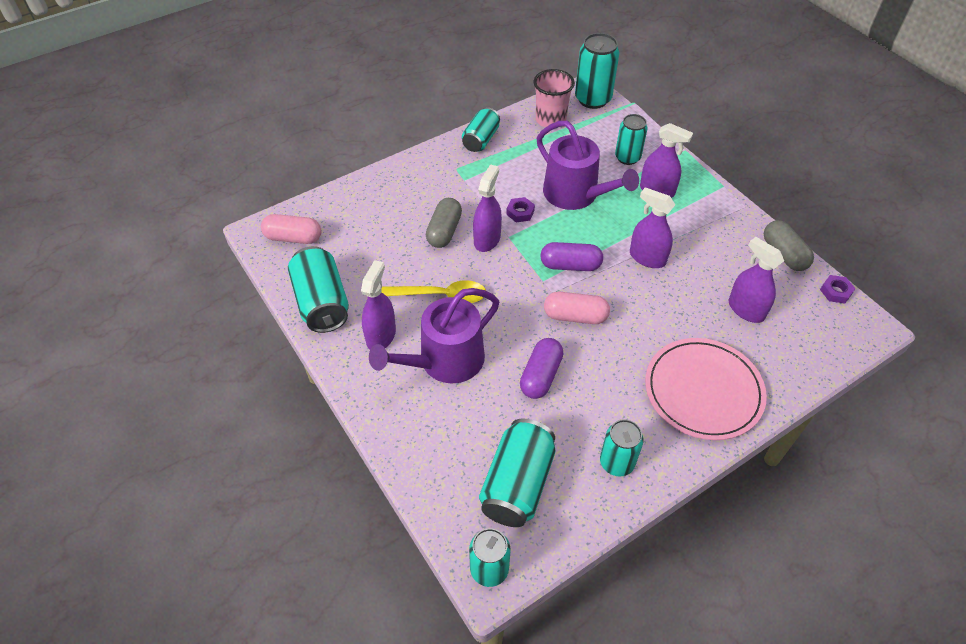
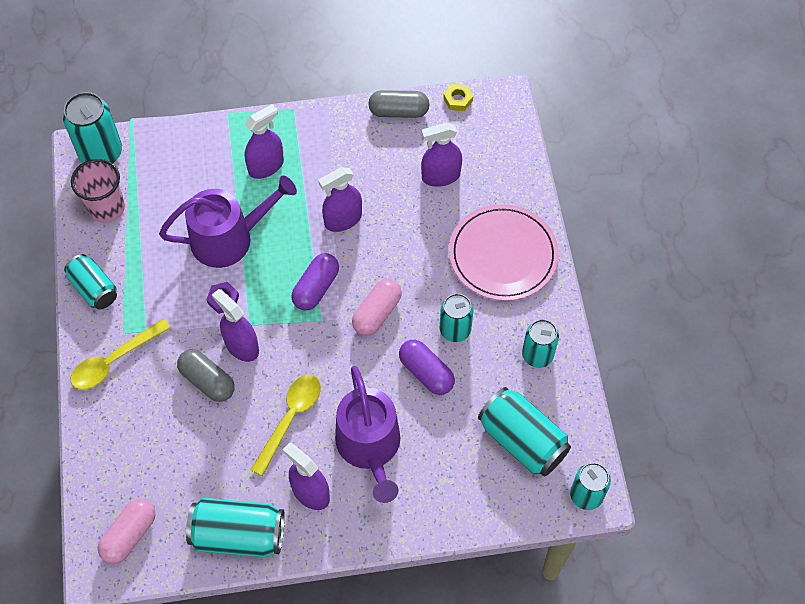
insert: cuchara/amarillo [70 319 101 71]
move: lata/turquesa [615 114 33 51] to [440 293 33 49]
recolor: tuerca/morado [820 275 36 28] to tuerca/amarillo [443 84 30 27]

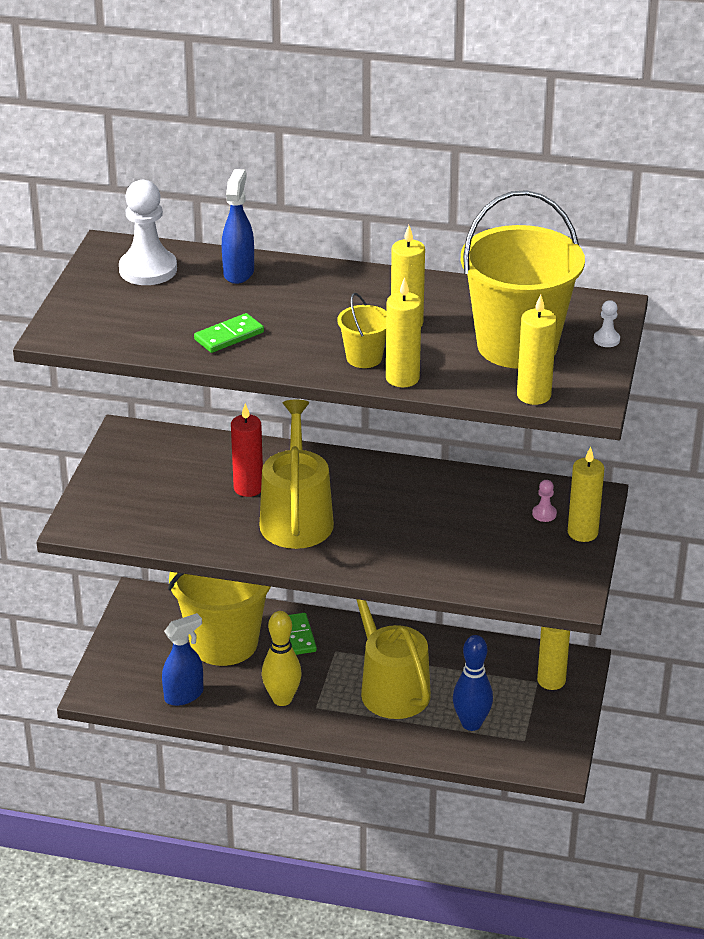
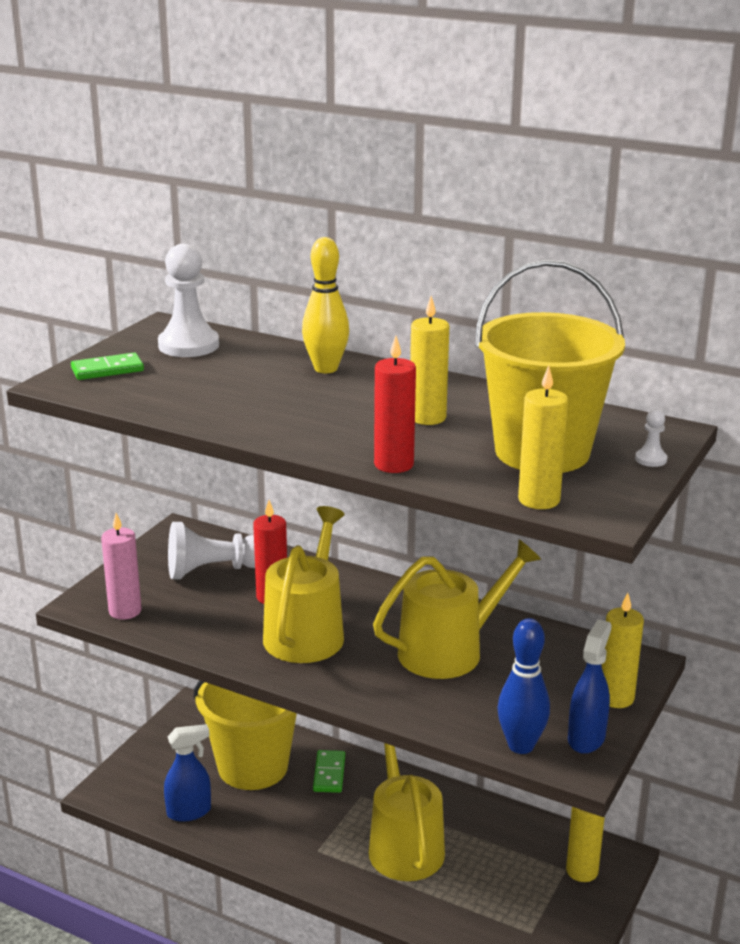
delete: balde/amarillo [337 293 49 75]; peón/rosa [532 480 25 42]
insert: vela/rosa [101 513 41 107]; peón/blanco [168 522 87 57]; regadera/amarillo [373 539 168 140]
move: ficha de dominó/verde [194 313 70 40] to [71 352 73 28]; bolo/amarillo [262 611 40 95] to [302 237 47 136]; bolo/azul [453 635 40 96] to [498 618 52 136]; pulverizador/azul [222 169 32 115] to [568 619 44 135]
recolor: vela/amarillo [386 277 36 110] to vela/rojo [374 336 42 137]

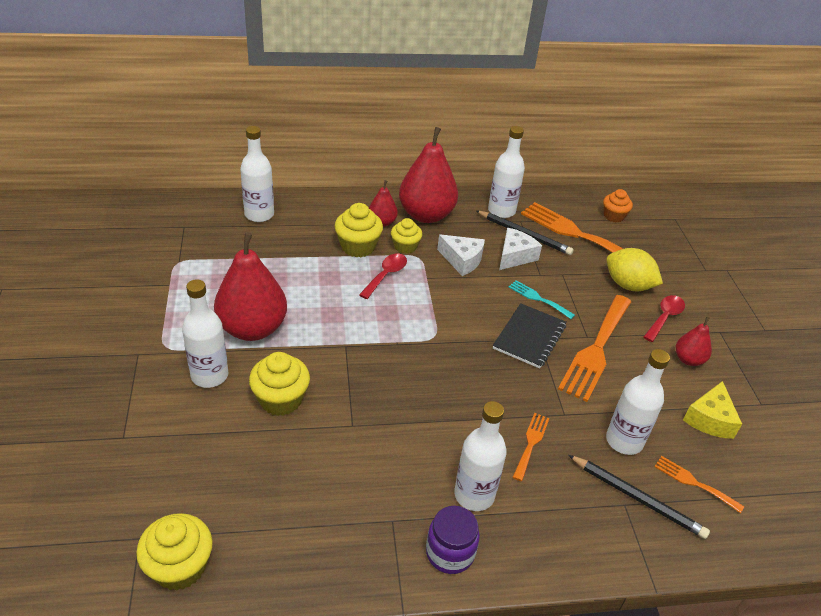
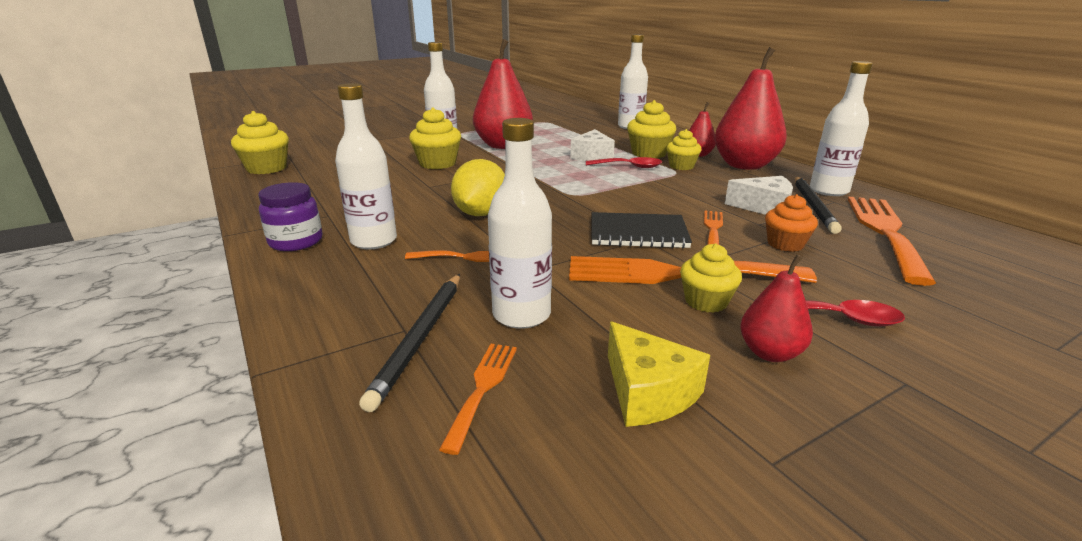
insert: magdalena/amarillo [680 243 62 70]
move: limón/amarillo [606 248 57 43] to [451 159 54 57]; queso/blanco [437 234 48 42] to [570 129 45 32]; magdalena/naranja [603 189 30 33] to [765 194 53 58]
recolor: tenedor/turquesa [509 280 66 39] to tenedor/naranja [704 211 19 34]
rotate: queso/amarillo [683 381 59 58] = [608 322 102 105] 120 degrees counterclockwise

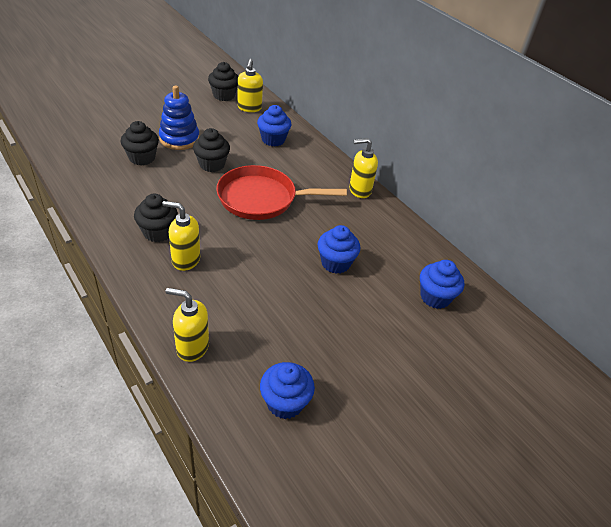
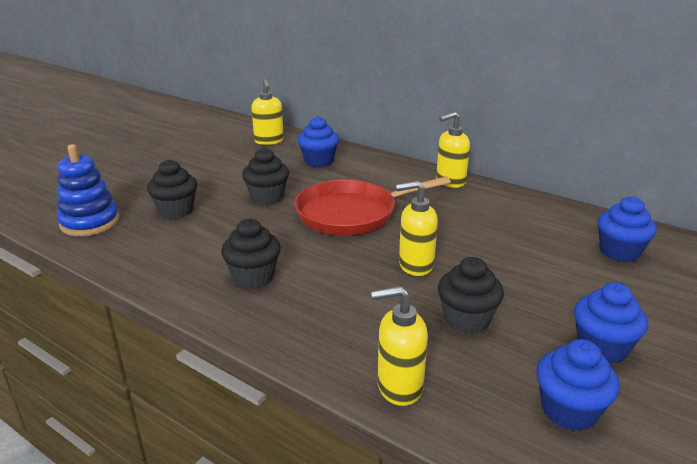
move: juguete apilable/azul [159 86 40 64] to [57 144 63 92]; dispensador de jabón/amarillo [162 201 39 70] to [396 181 42 95]; magdalena/negro [208 62 30 39] to [438 257 66 77]; magdalena/azul [317 225 43 49] to [574 282 74 82]

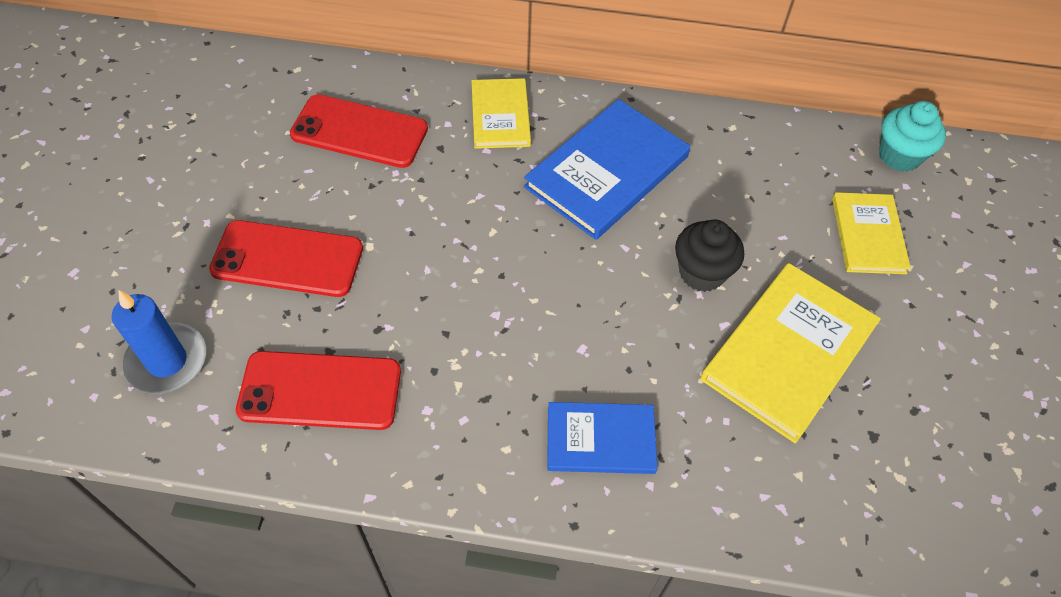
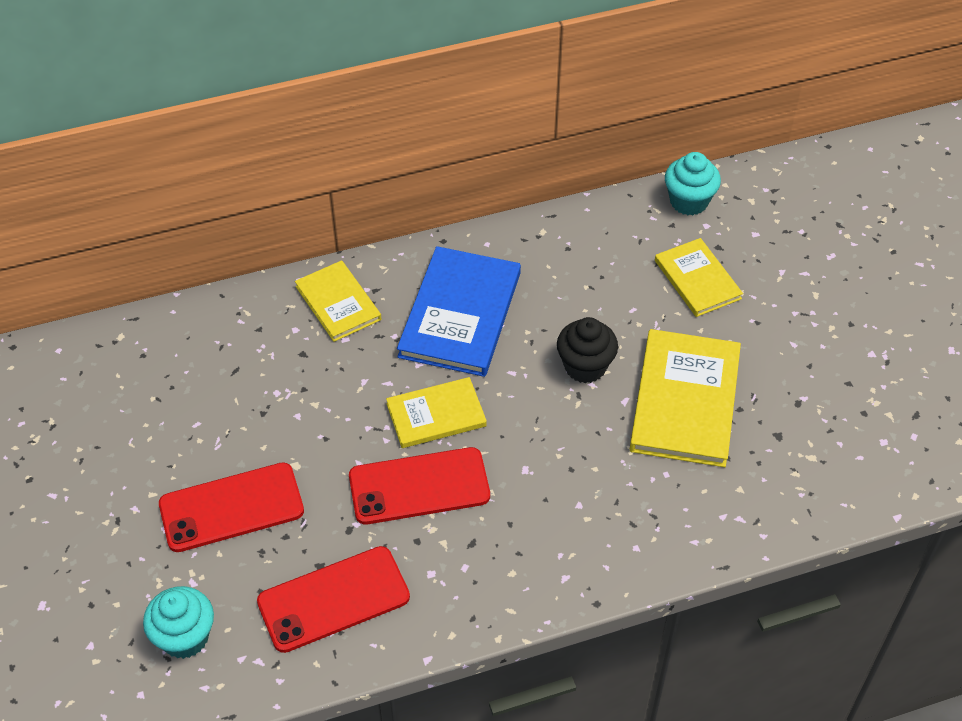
delete: libro/azul [547 402 111 72]
insert: libro/amarillo [386 377 101 71]
move: móvil/rojo [290 94 138 74] to [349 447 141 77]
replace: vela/azul [111 290 95 104] to magdalena/turquesa [143 586 71 73]

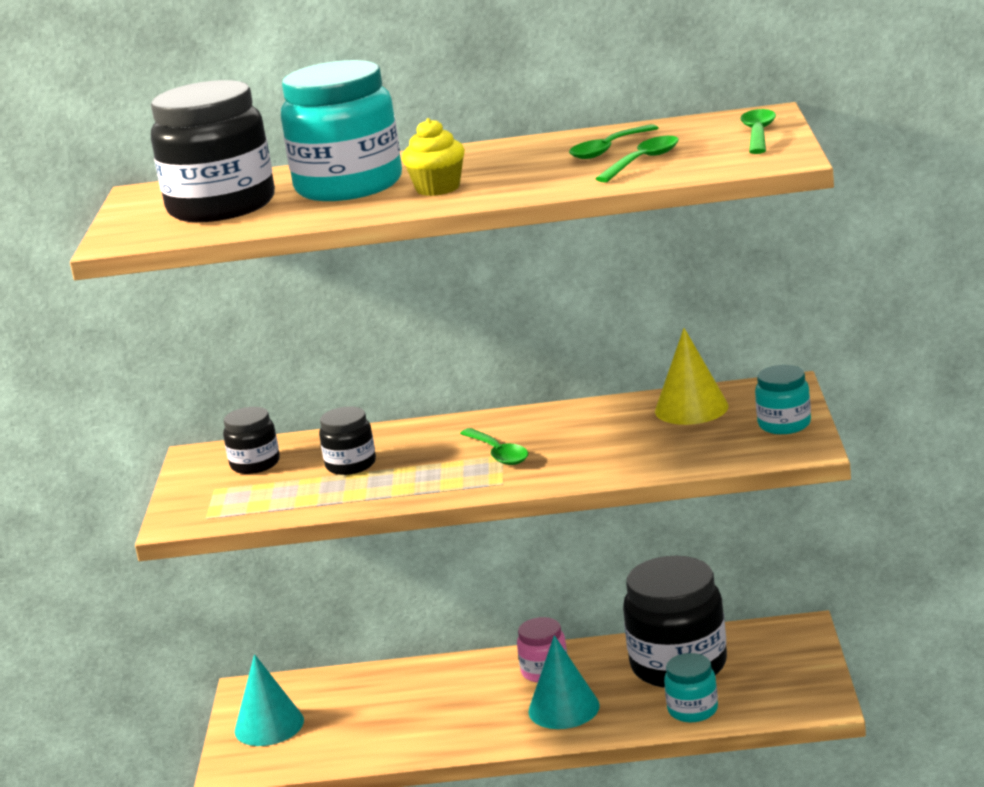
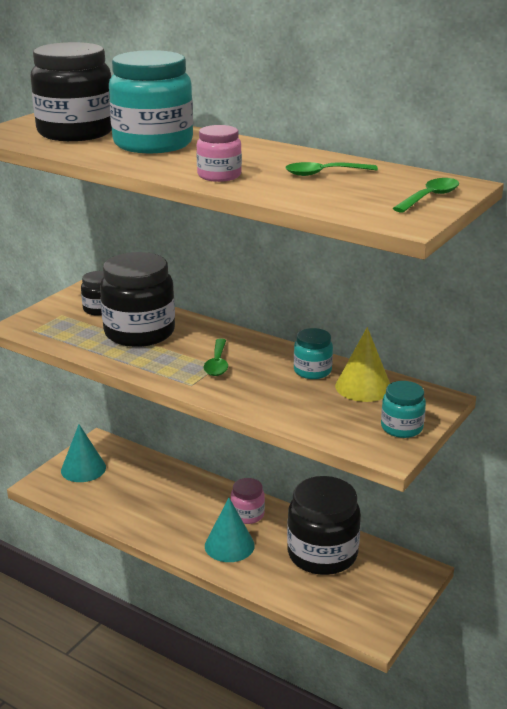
delete: magdalena/amarillo [402 118 63 78]; cuchara/verde [595 136 84 46]
insert: tarro/rosa [196 125 46 57]
move: tarro/turquesa [664 653 54 69] to [294 328 39 51]
resize: tarro/negro [319 406 57 69] = [100 252 75 95] x2.00

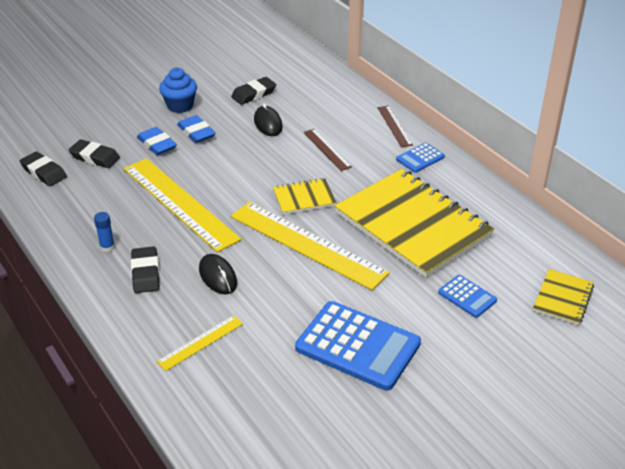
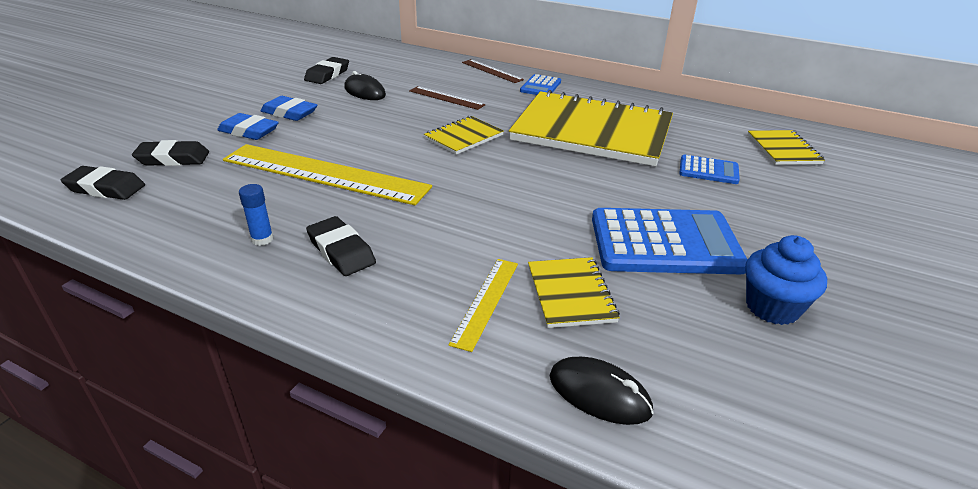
delete: regla/amarillo [231 202 159 88]
insert: cuaderno/amarillo [528 257 92 71]
move: ratón/negro [199 254 38 40] to [549 357 105 68]; magdalena/azul [159 68 38 45] to [745 235 82 90]

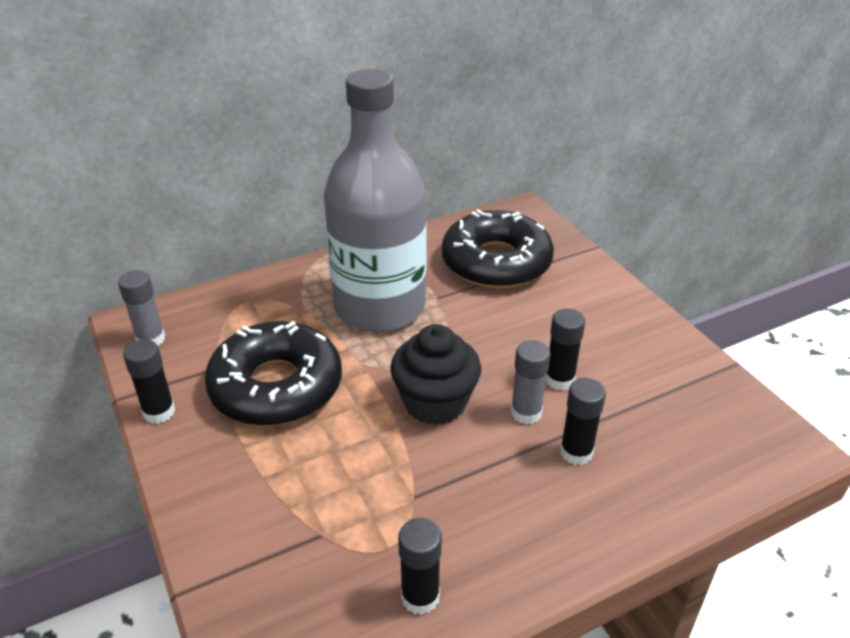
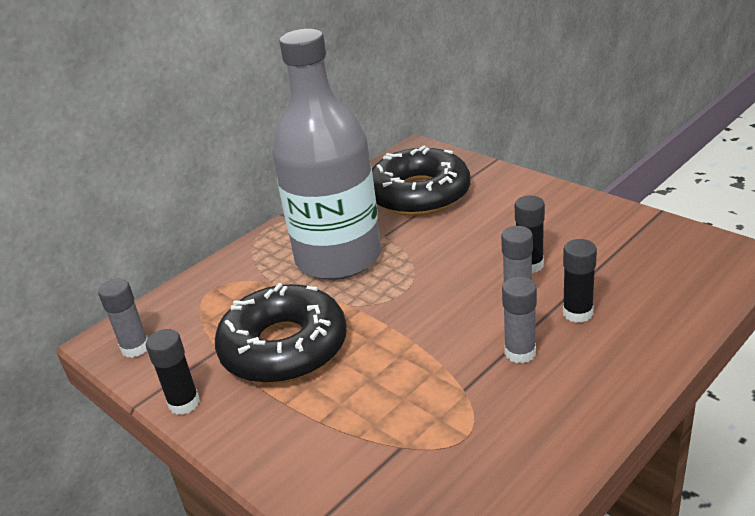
delete: magdalena/negro [390 324 91 101]; barra de pegamento/negro [398 518 44 97]
insert: barra de pegamento/gris [502 277 35 87]

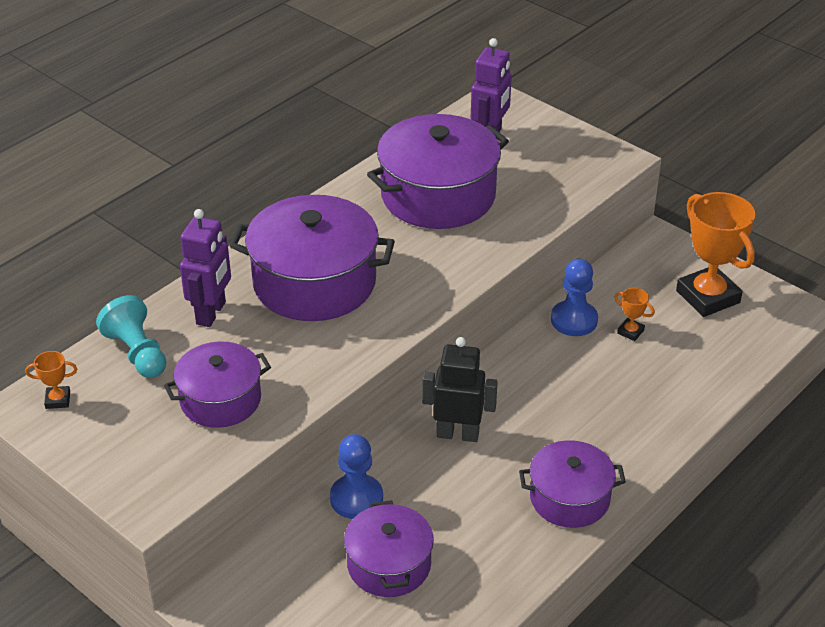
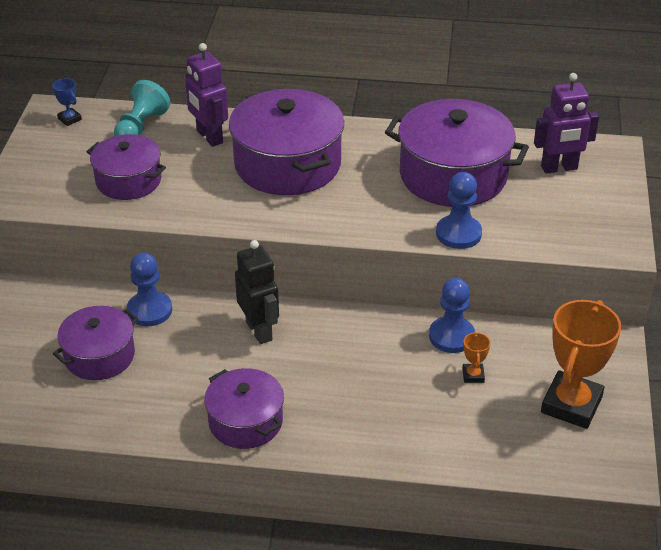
insert: peón/azul [436 172 46 77]
recolor: trofeo/naranja [25 351 52 58] to trofeo/azul [52 78 30 48]
rotate: robot/morado [180 209 51 118] = [185 43 43 104] 75 degrees clockwise

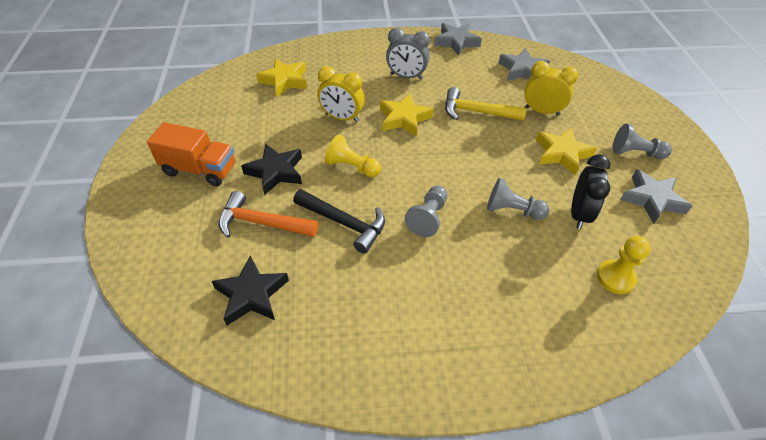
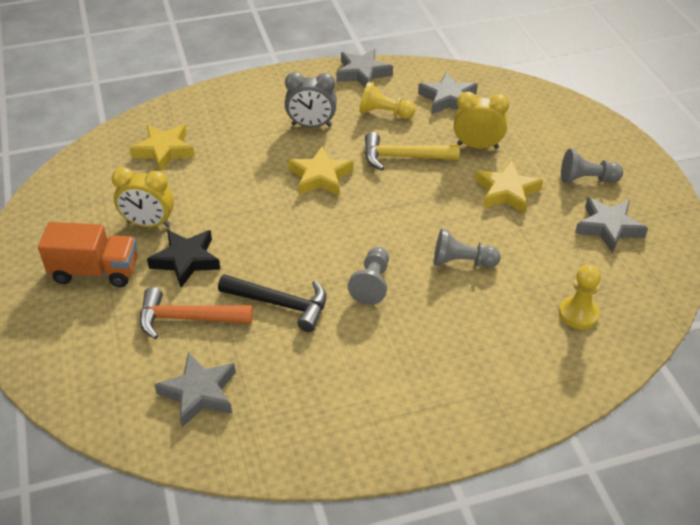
delete: despertador/negro [571 154 39 75]
move: despertador/amarillo [317 66 48 56] to [112 167 62 60]; peón/amarillo [325 134 56 43] to [359 81 56 38]
recolor: estrella/negro [212 256 77 69] to estrella/gris [154 352 82 75]

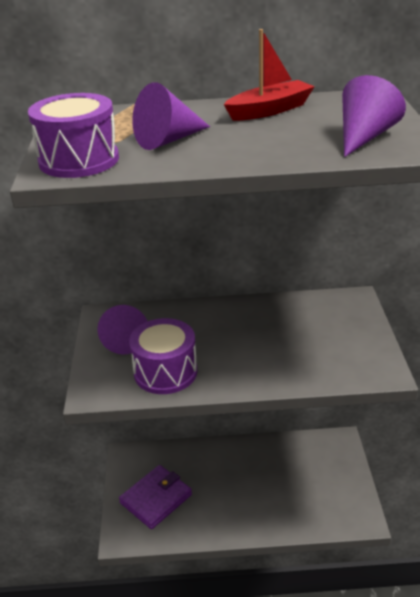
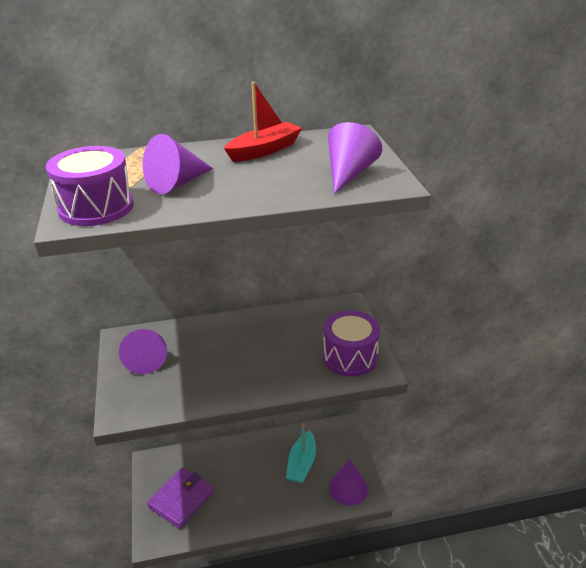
insert: barco/turquesa [286 423 30 60]; cono/morado [329 459 39 46]
move: tambor/morado [129 318 68 76] to [323 311 57 65]

